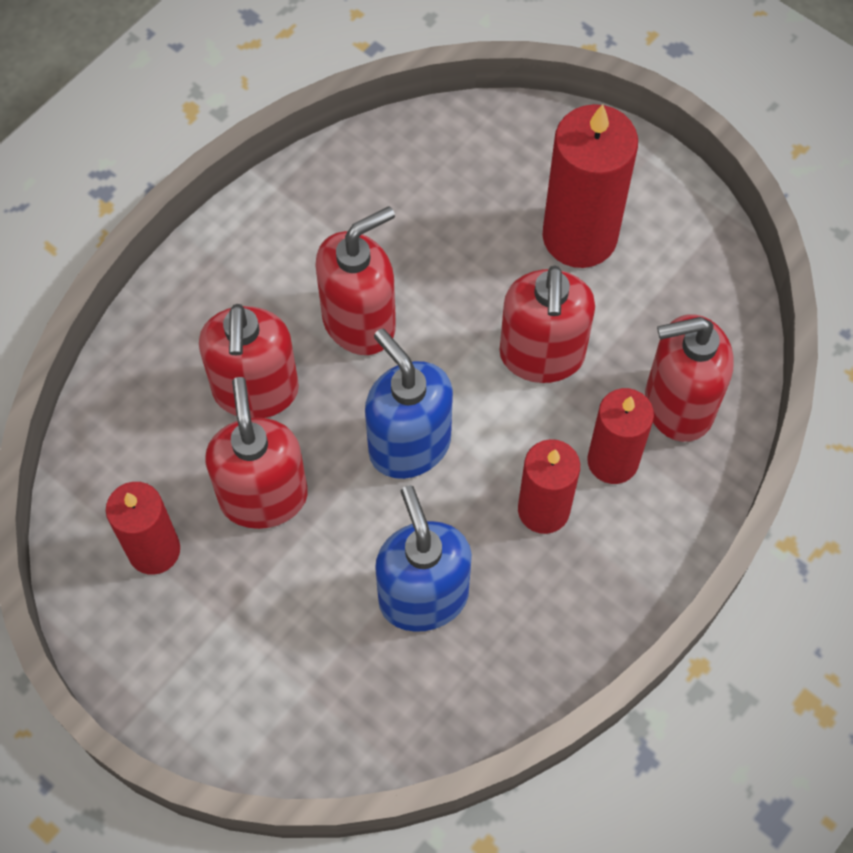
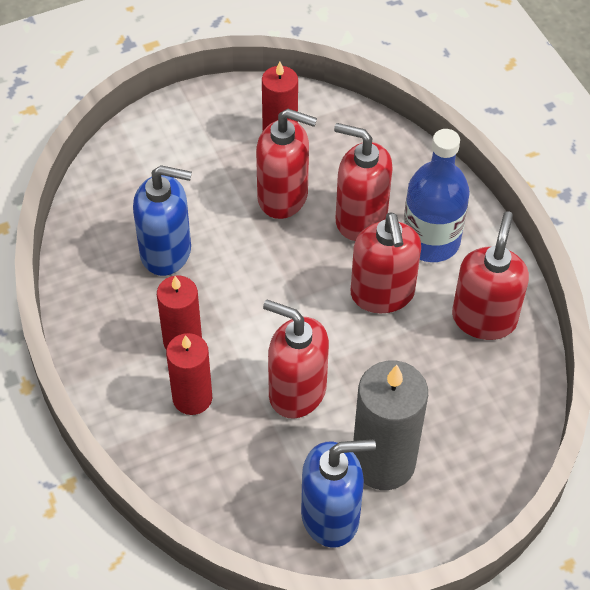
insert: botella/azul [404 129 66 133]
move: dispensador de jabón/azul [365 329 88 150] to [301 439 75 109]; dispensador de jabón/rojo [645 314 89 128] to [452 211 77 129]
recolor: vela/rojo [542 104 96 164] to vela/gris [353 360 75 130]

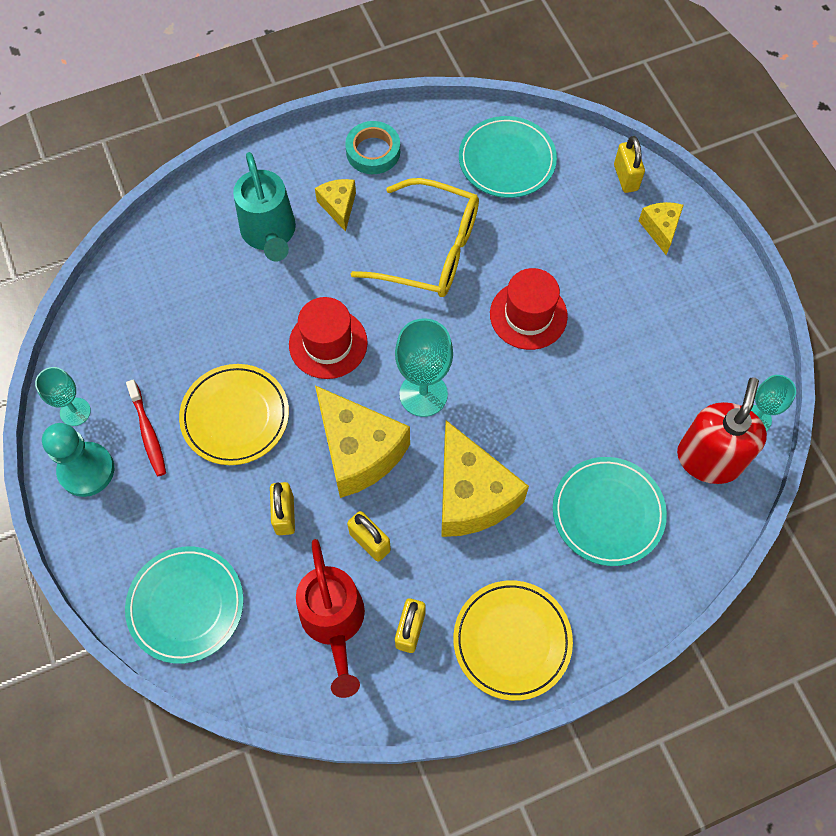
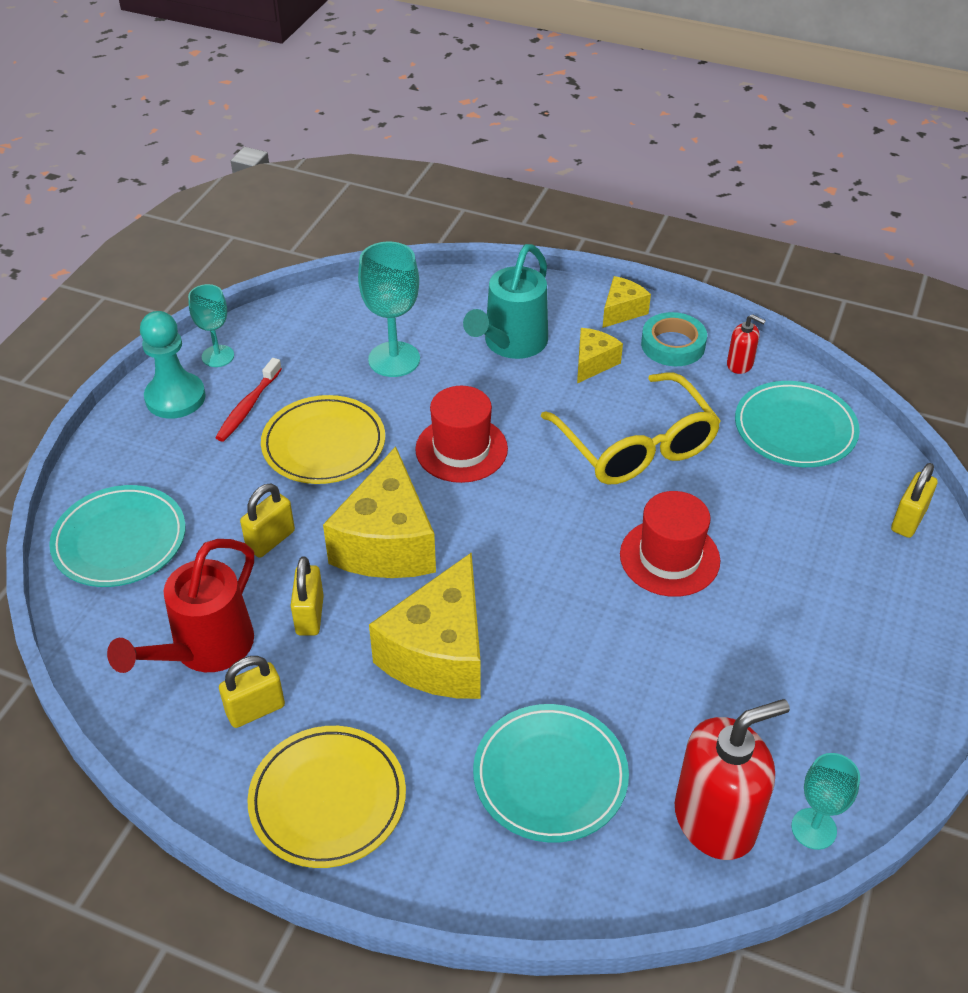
insert: dispensador de jabón/rojo [727 314 39 60]
move: copa/turquesa [395 318 58 99] to [358 242 62 135]; queso/amarillo [638 202 46 53] to [603 276 48 52]

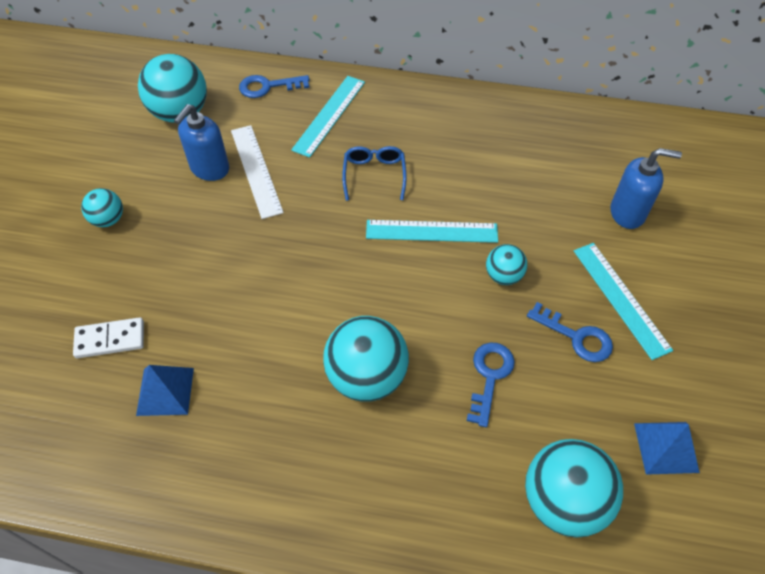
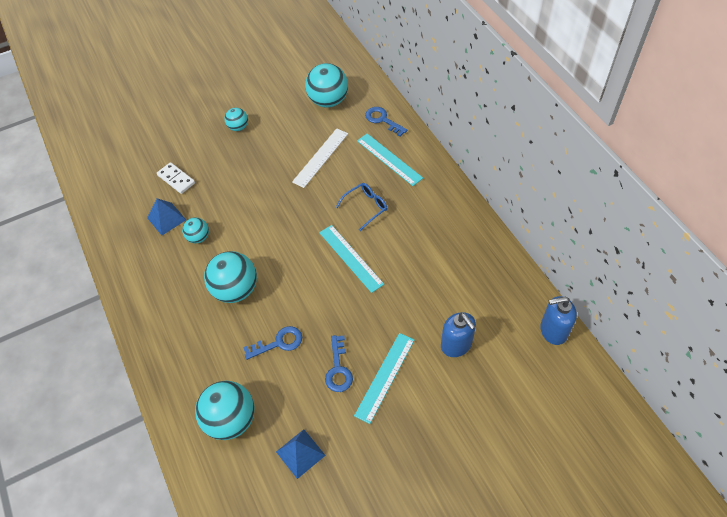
move: pelota/turquesa [486 244 41 41] to [182 218 27 25]; dispensador de jabón/azul [174 104 55 77] to [540 296 37 49]
rotate: regla/turquesa [291 76 74 82] = [357 134 66 52] 60 degrees clockwise

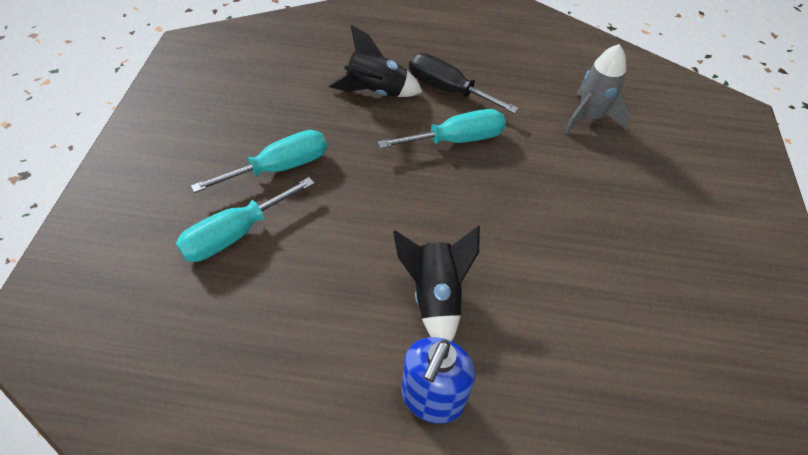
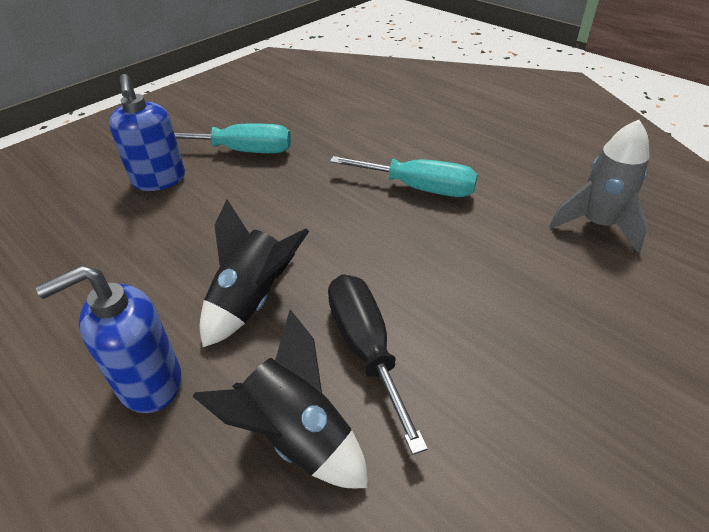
move: cohete/negro [329 25 94 72] to [192 310 176 178]; destornillador/negro [409 53 110 61] to [328 274 100 181]
replace: destornillador/turquesa [176 177 139 85] to dispensador de jabón/azul [109 74 76 117]

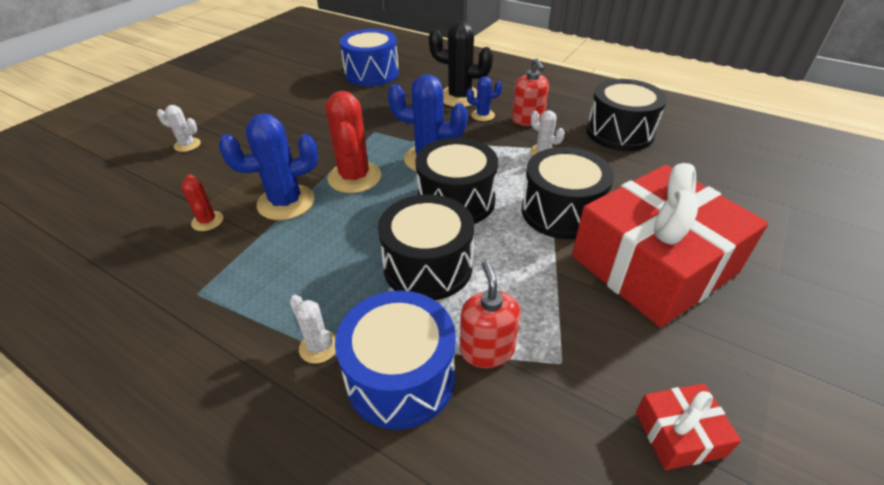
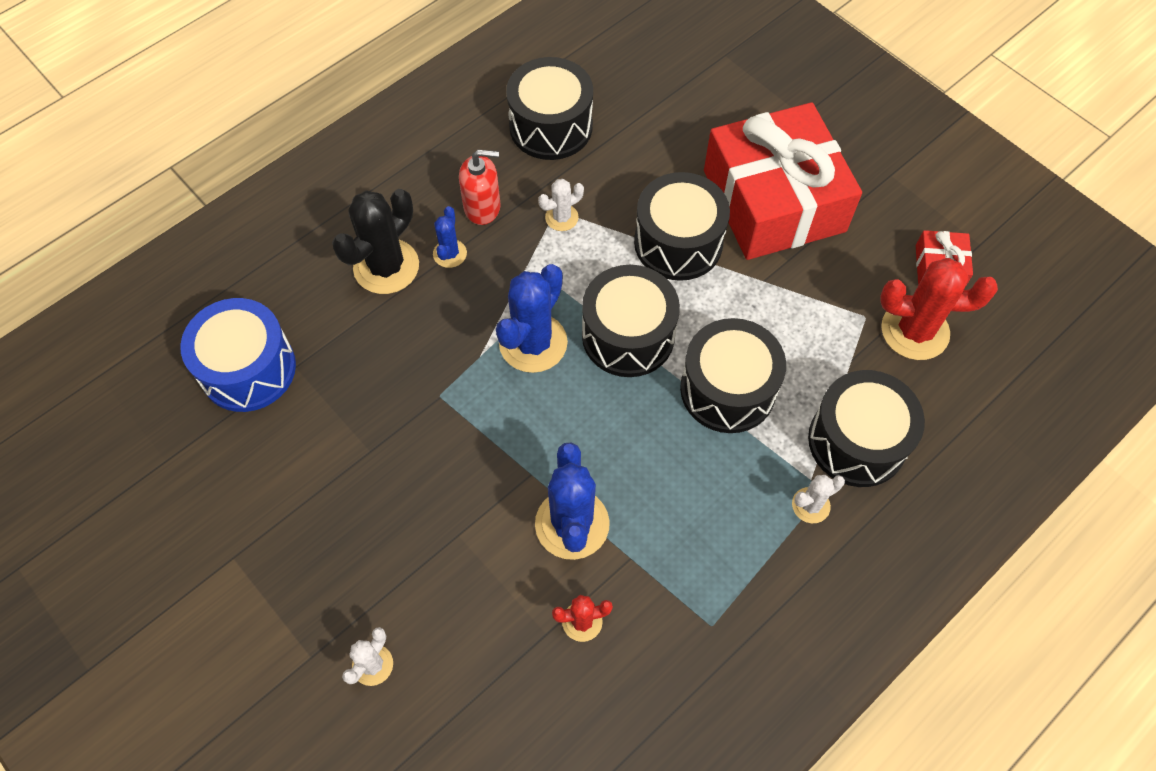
delete: dispensador de jabón/rojo [460 260 61 108]
move: cactus/rojo [325 91 56 102] to [880 258 118 102]
recolor: tambor/azul [335 290 121 140] to tambor/negro [808 370 117 117]

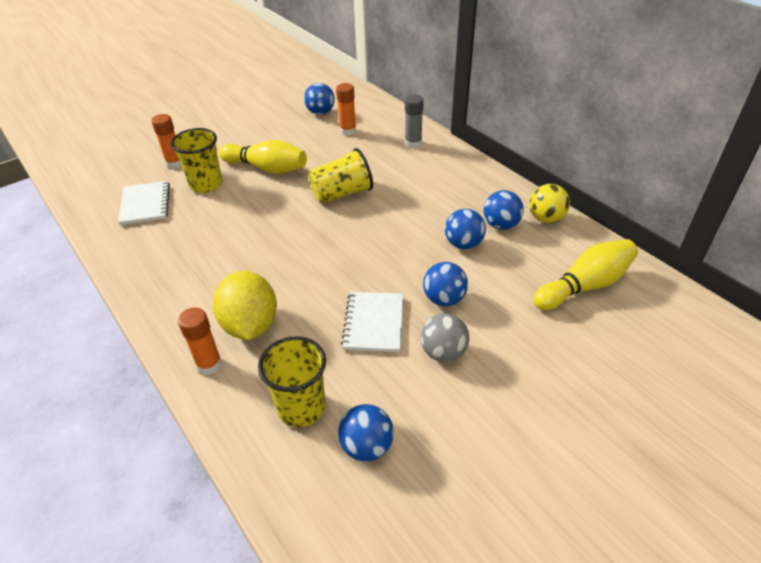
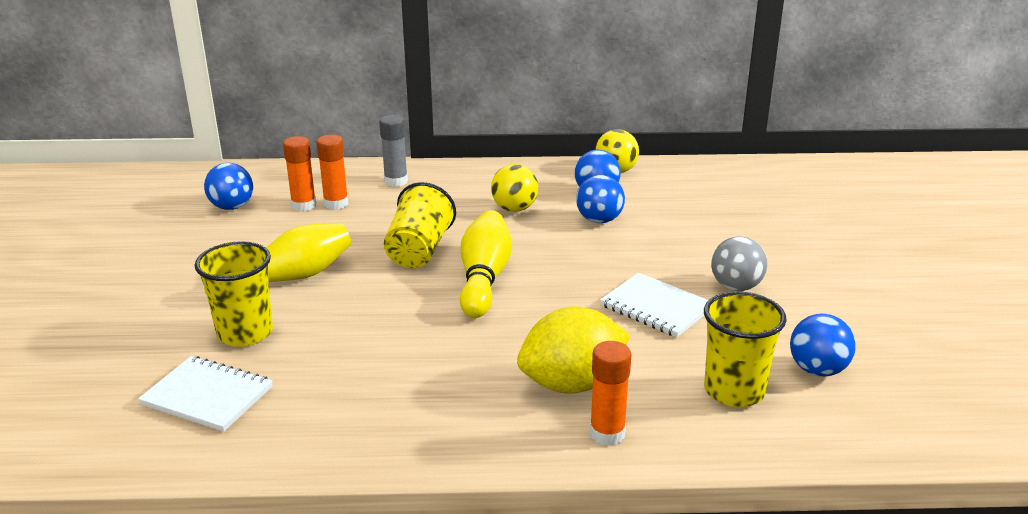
delete: pelota/azul [423 262 45 44]
insert: pelota/amarillo [491 164 47 48]
move: barra de pegamento/naranja [151 114 31 55] to [316 135 32 75]; bolo/amarillo [533 239 105 71] to [460 210 52 108]
rotate: limón/amarillo [213 271 64 69] = [517 307 113 87] 45 degrees counterclockwise

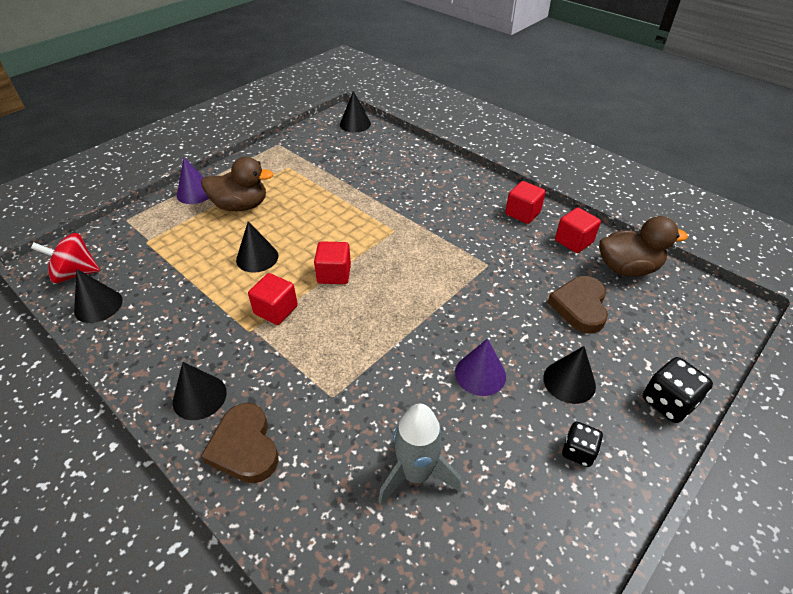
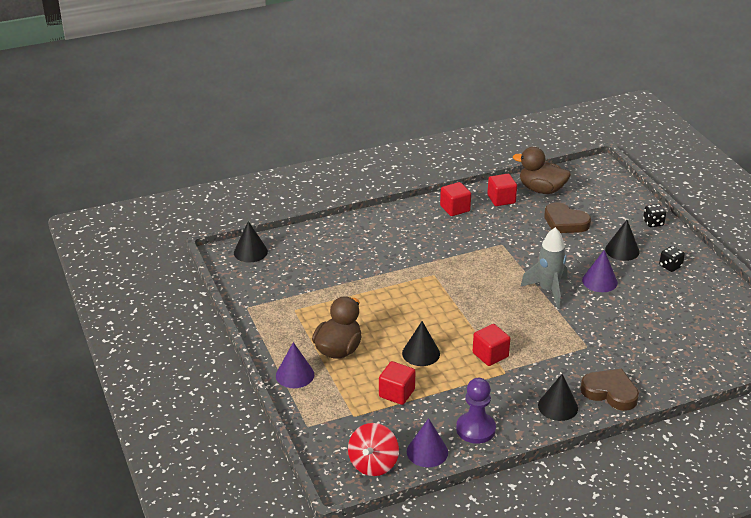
insert: peón/morado [456 378 40 66]
move: cubo/rojo [314 241 37 43] to [379 361 37 44]; cohete/gris [378 403 84 102] to [520 227 47 81]
recolor: cono/negro [74 269 49 54] to cono/morado [407 418 41 49]
rotate: pato/marrón [599 216 89 61] = [513 147 58 47] 90 degrees counterclockwise; corazón/marrón [201 403 78 80] = [580 369 59 42] 150 degrees counterclockwise
resize: dado/negro [643 357 70 66] = [643 204 23 23] x0.65

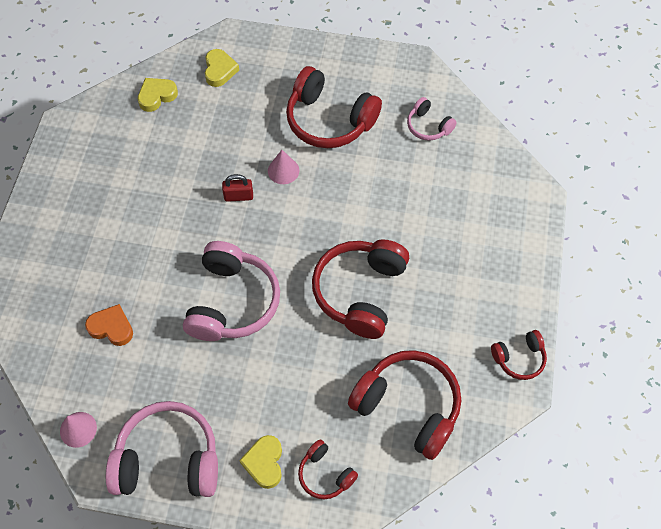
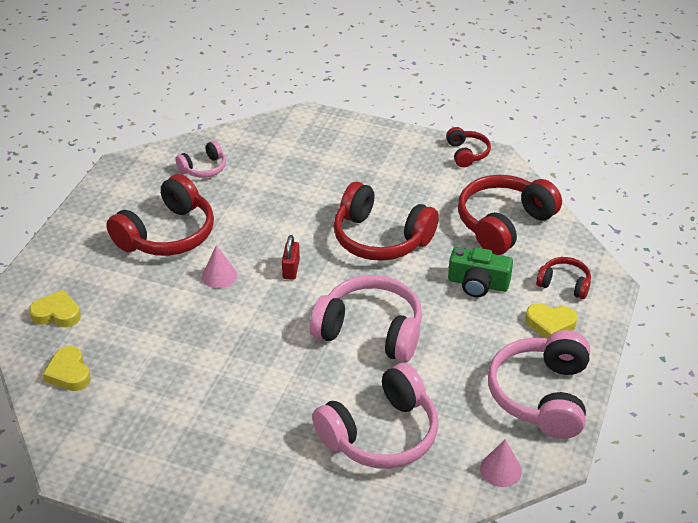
insert: cámara/verde [448 247 65 50]
move: candado/rojo [222 174 31 28] to [282 235 18 45]
replace: corazón/naranja [85 304 48 42] to auriculares/rosa [312 363 126 106]
rotate: auriculares/rojo [298 439 60 60] = [536 257 55 42] 120 degrees counterclockwise

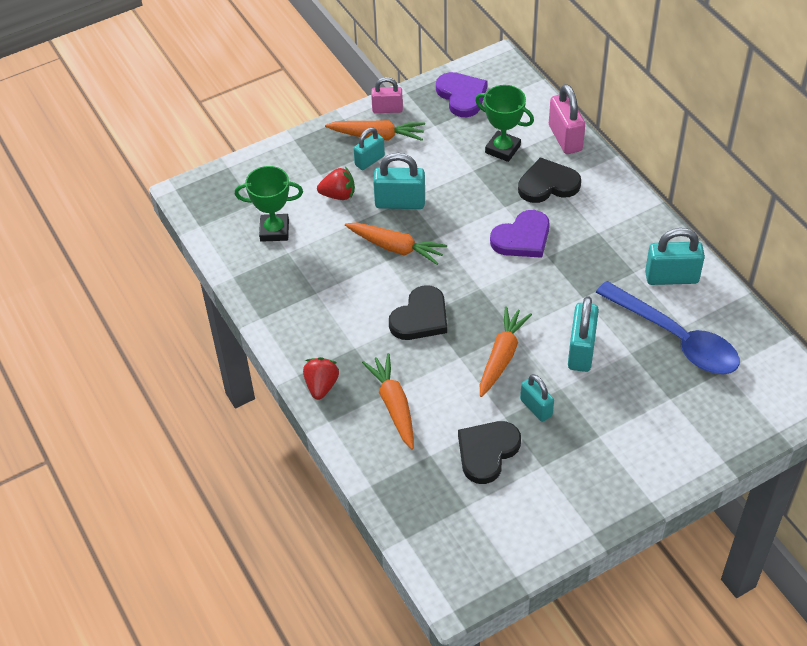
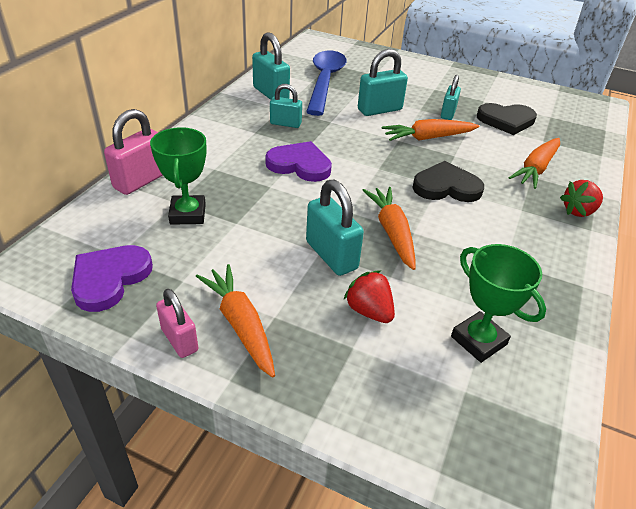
delete: corazón/negro [518 157 63 46]
move: candado/turquesa [353 127 32 43] to [270 84 32 44]

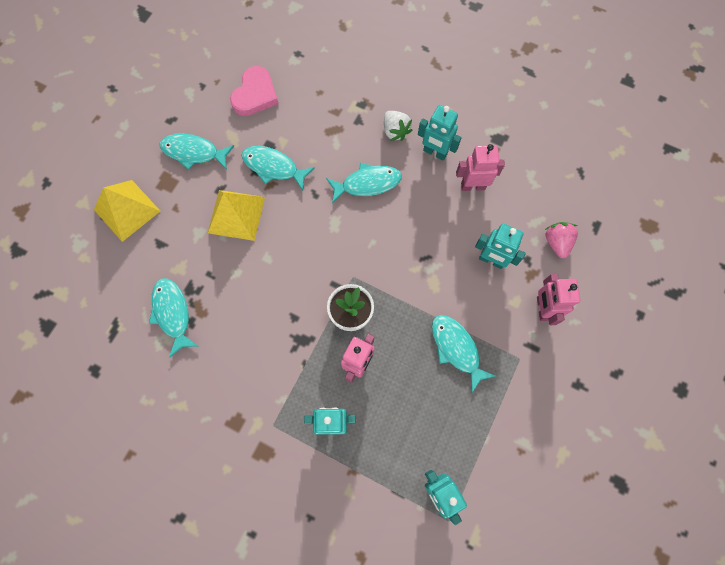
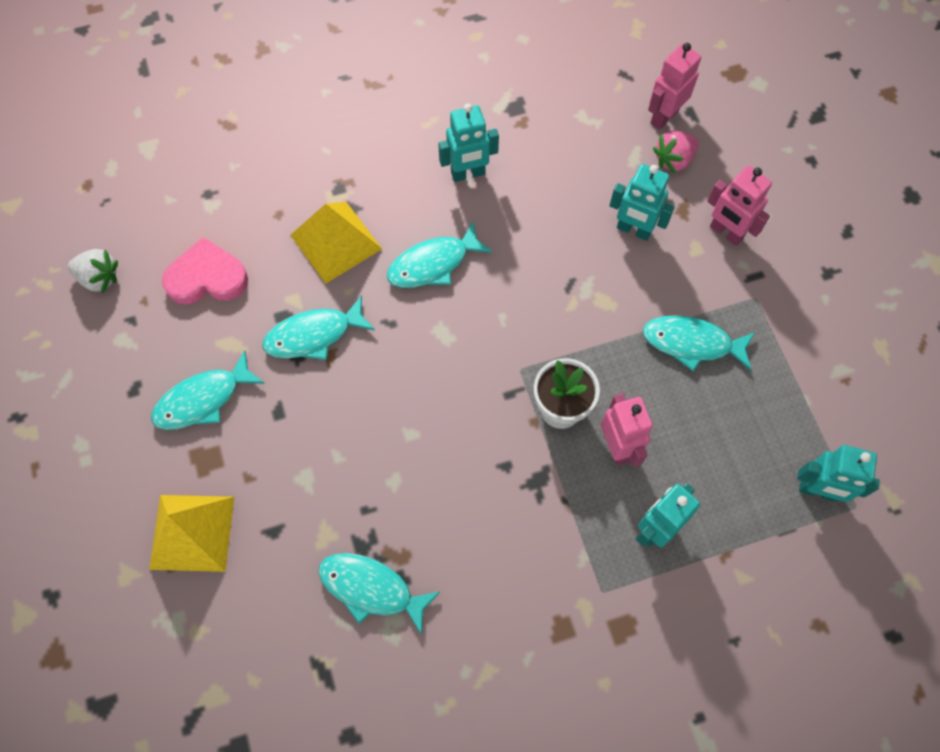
move: fresa/blanco [384 111 29 30] to [68 249 50 44]; pirámide/amarillo [208 190 57 51] to [290 202 92 82]; robot/rosa [456 144 49 47] to [648 43 53 87]
rotate: corazón/rosa [230 66 48 50] = [162 237 86 67] 75 degrees counterclockwise; pez/turquesa [326 163 76 40] = [387 221 105 67] 150 degrees counterclockwise; robot/turquesa [475 224 51 45] = [610 164 65 77] 45 degrees clockwise; fresa/rosa [545 222 33 36] = [653 131 46 42] 75 degrees counterclockwise

